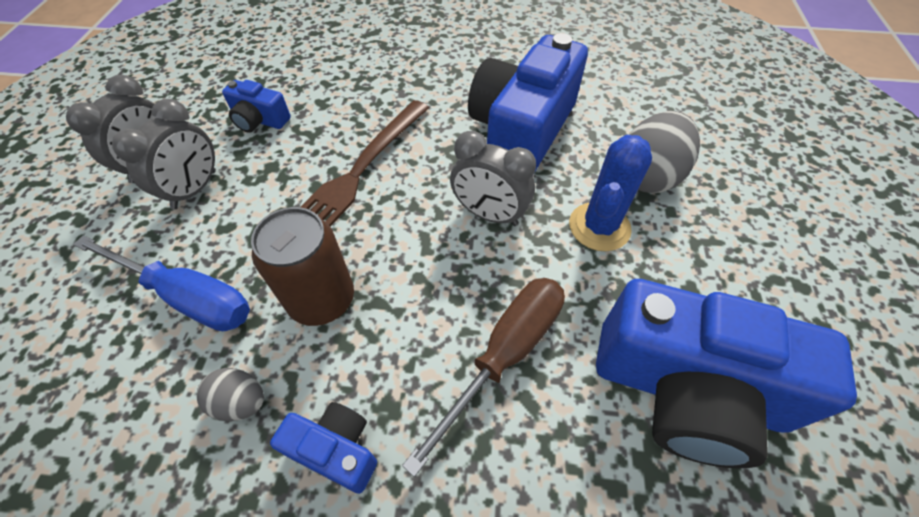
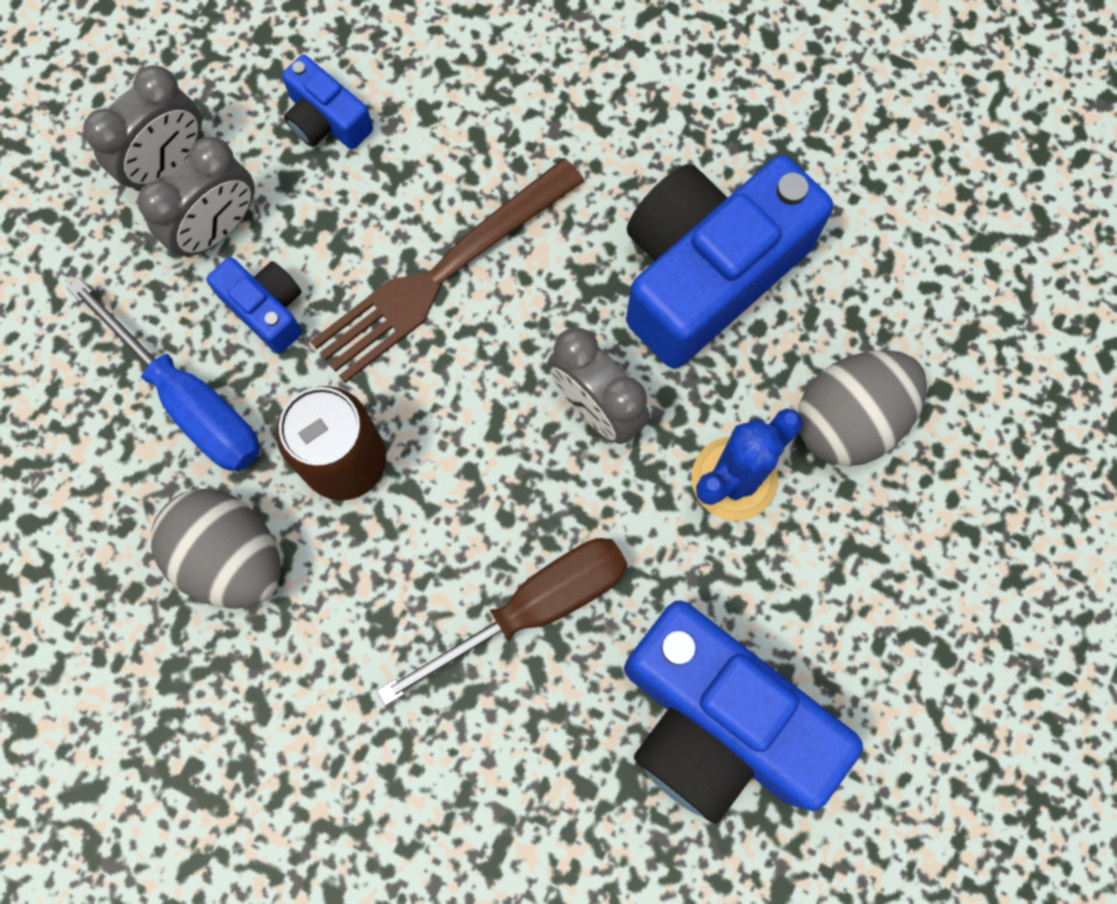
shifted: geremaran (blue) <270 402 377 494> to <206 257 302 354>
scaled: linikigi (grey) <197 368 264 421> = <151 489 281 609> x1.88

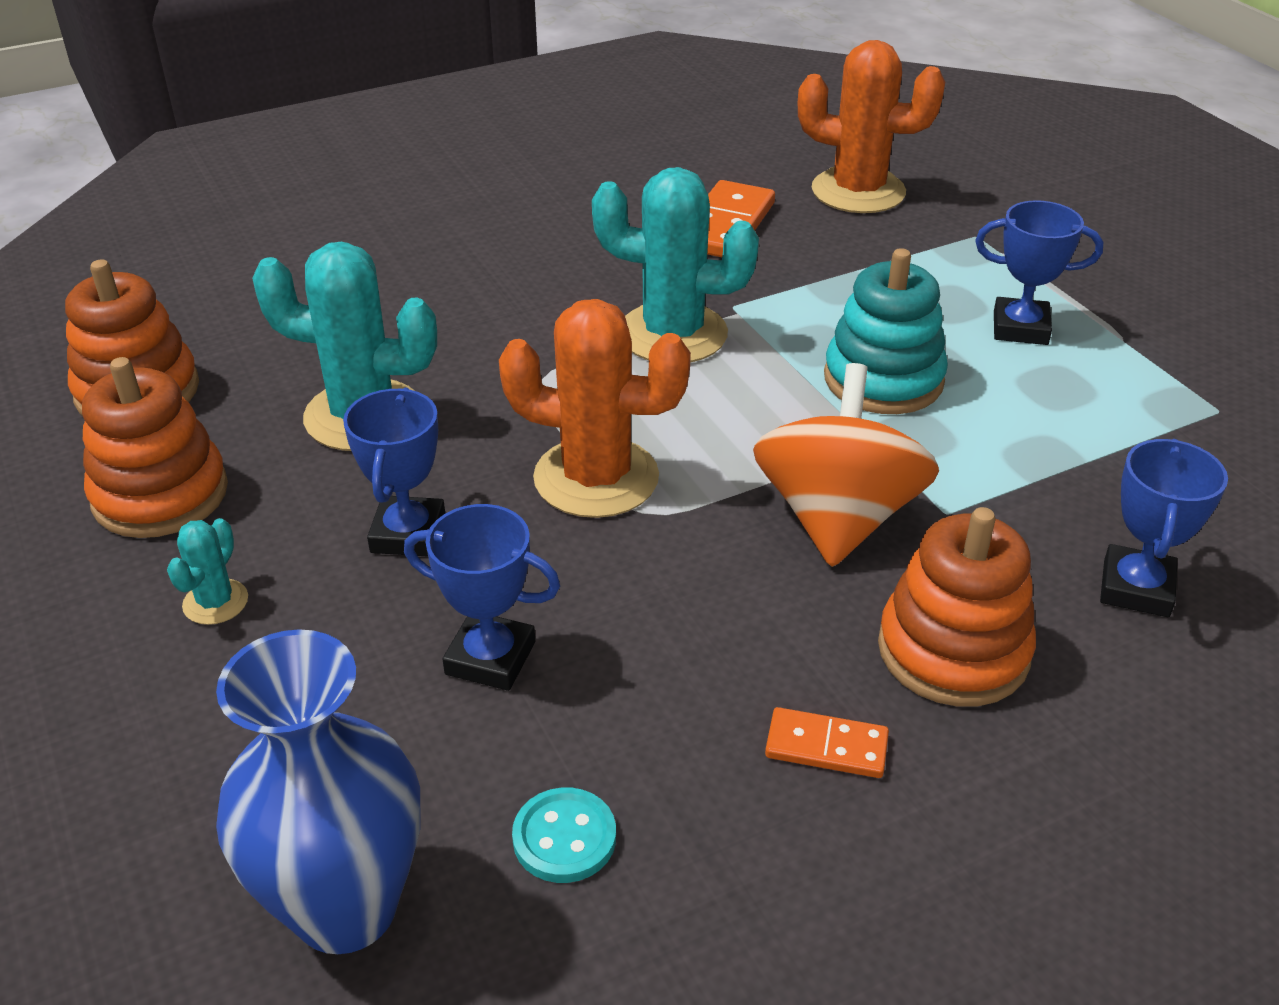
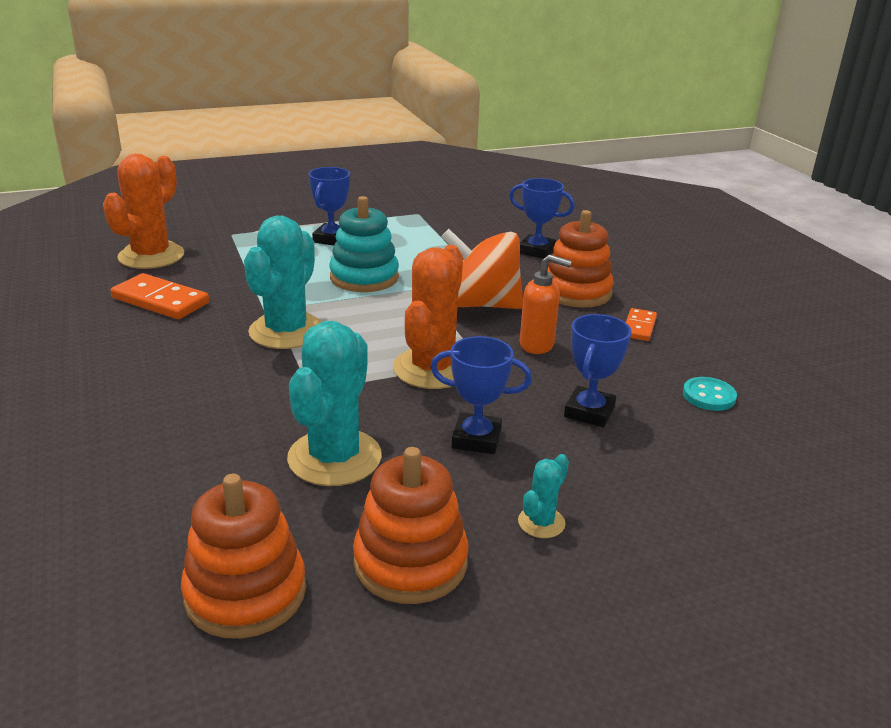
gone: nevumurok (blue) <216 629 421 954>
new: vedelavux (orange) <520 254 572 354>
rotated: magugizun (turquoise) <167 518 248 625> = <518 454 569 538> 75 degrees counterclockwise

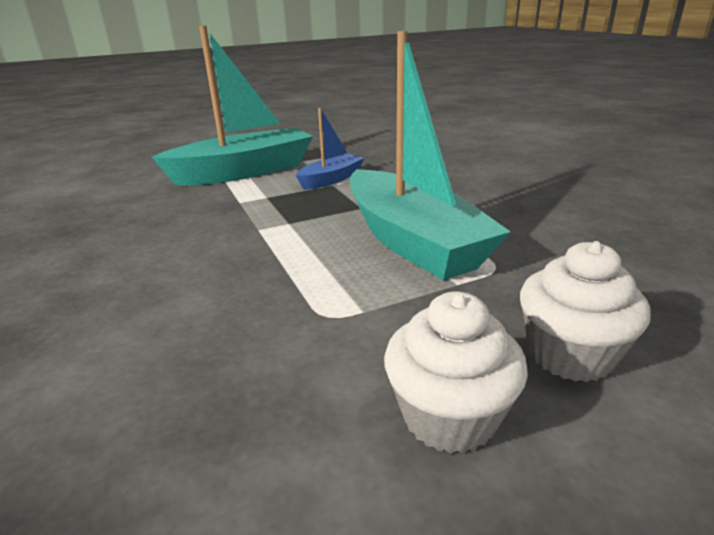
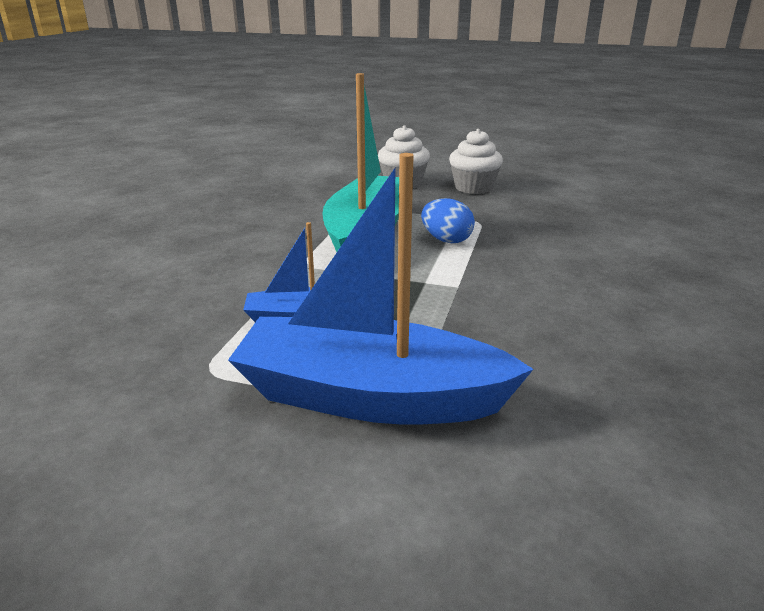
new: linikigi (blue) <421 198 475 244>
repainted: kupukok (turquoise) <152 25 313 186> to kupukok (blue) <228 153 534 424>

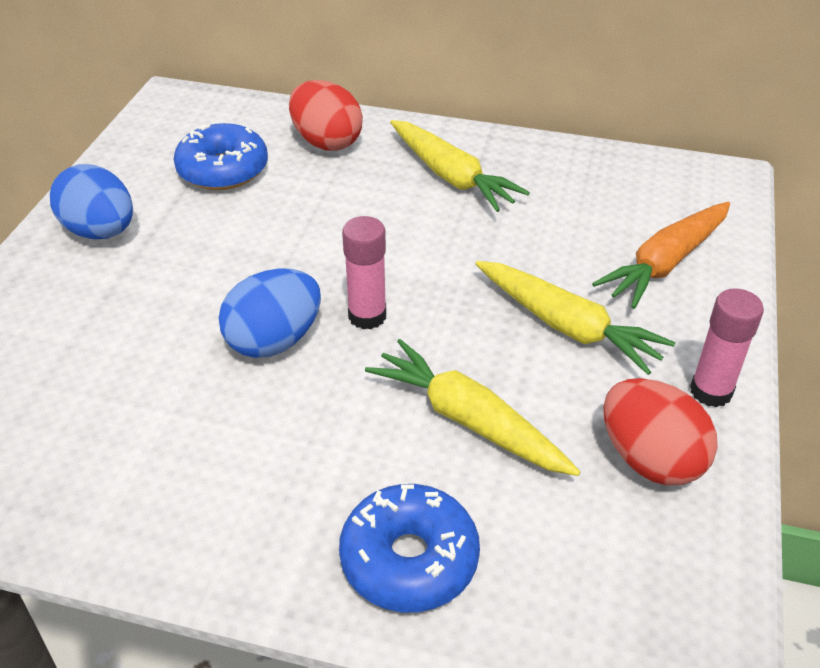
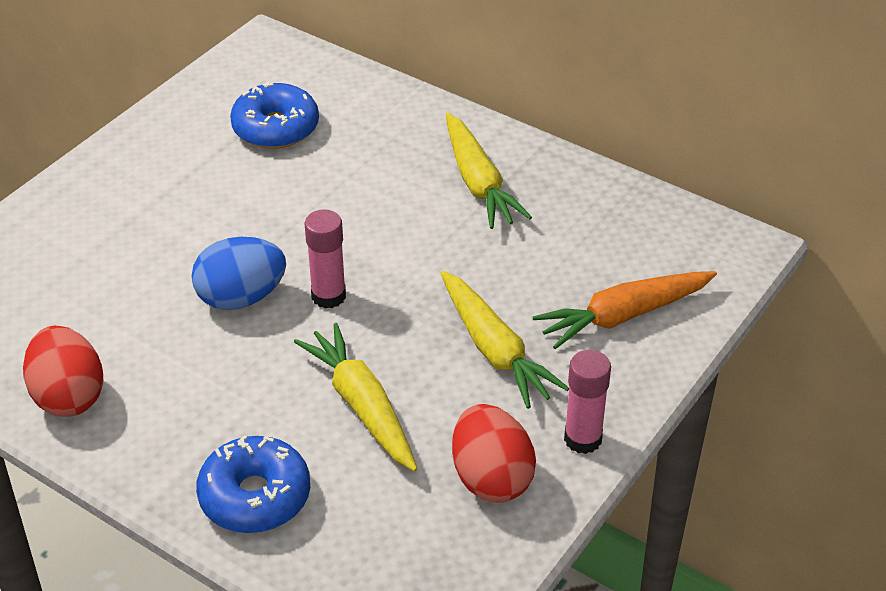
gone: linikigi (blue) <50 164 133 239>
shifted: linikigi (red) <289 80 363 151> to <23 326 103 417>

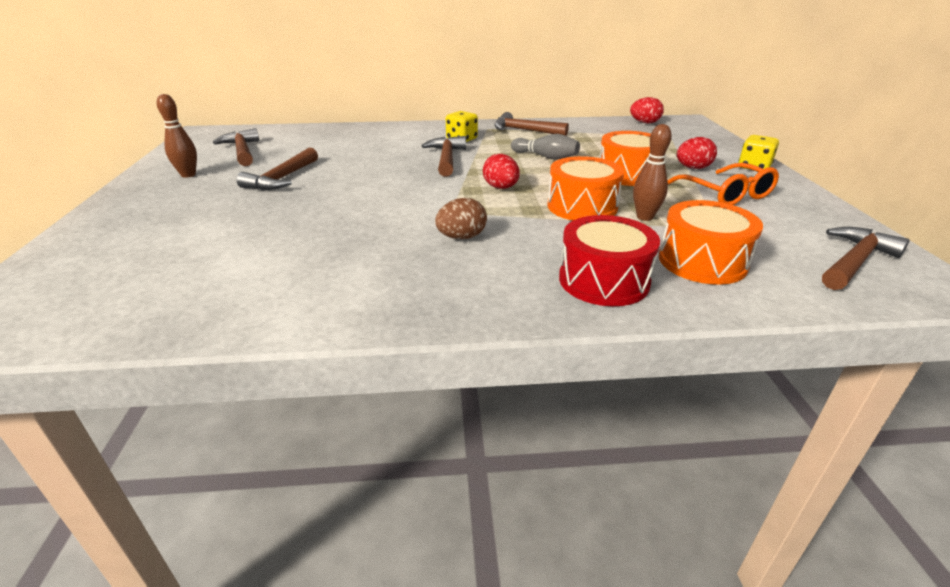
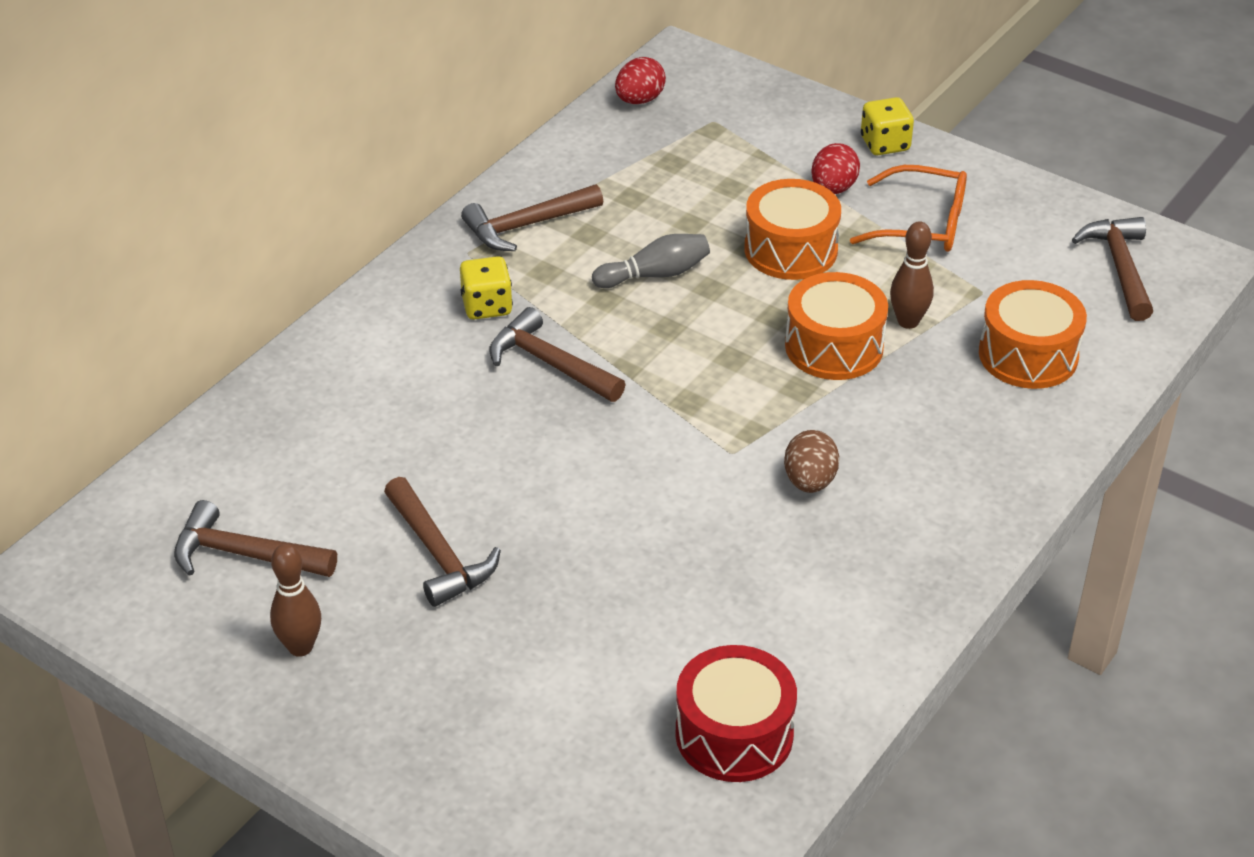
gone: linikigi (red) <483 154 519 189>
shifted: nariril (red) <559 215 660 306> to <675 645 797 782>

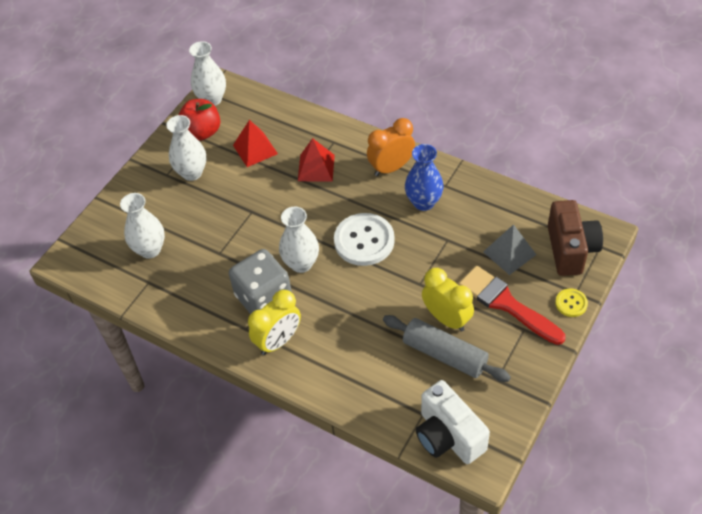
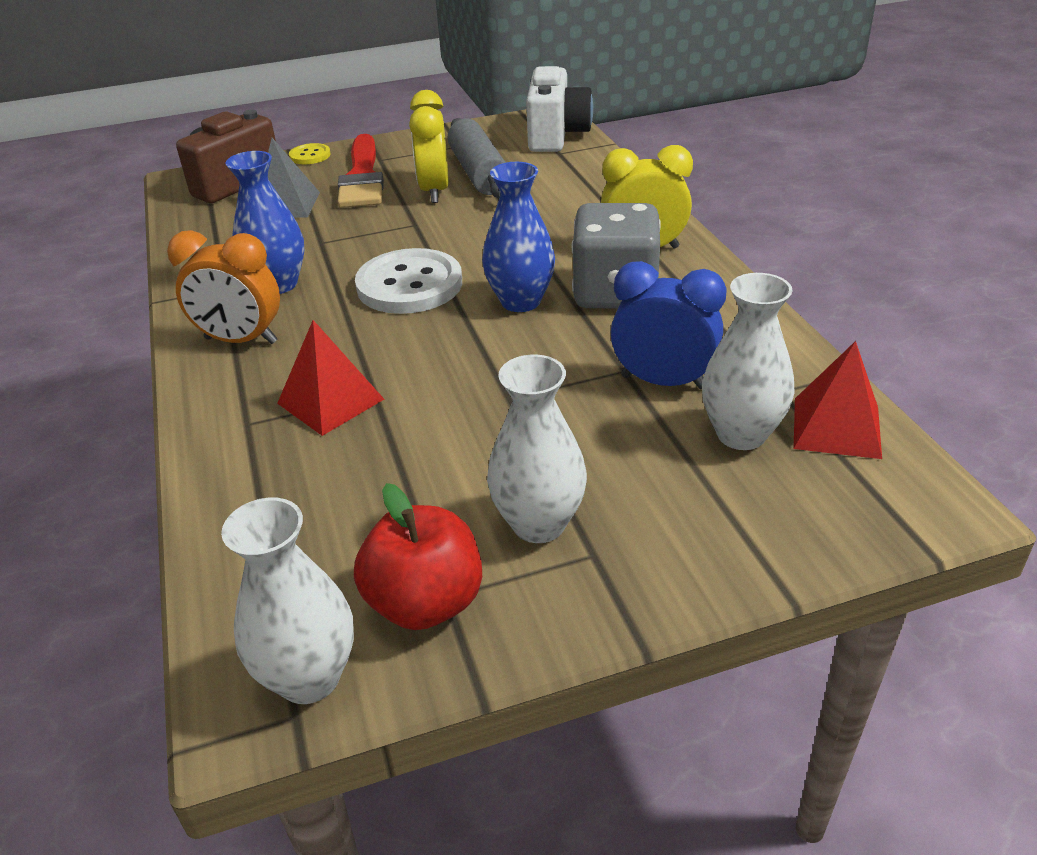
new: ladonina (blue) <611 261 726 389>
shifted: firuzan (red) <233 120 278 167> to <794 341 882 459>
repainted: nevumurok (white) <279 207 319 273> to nevumurok (blue) <482 162 555 312>

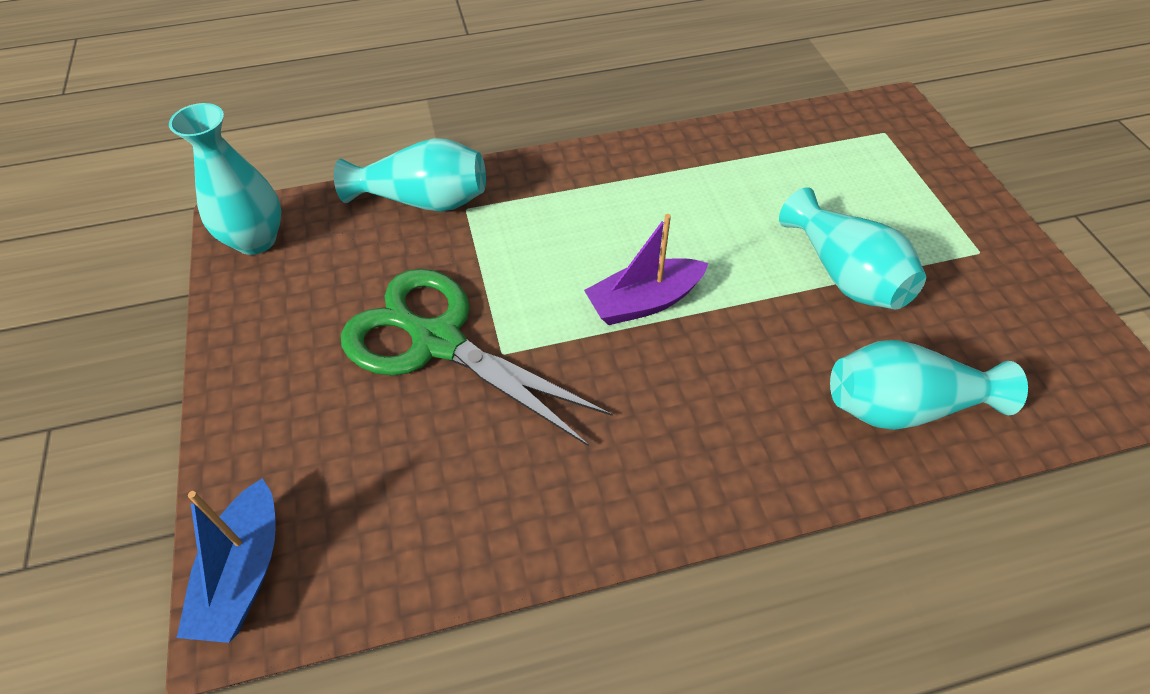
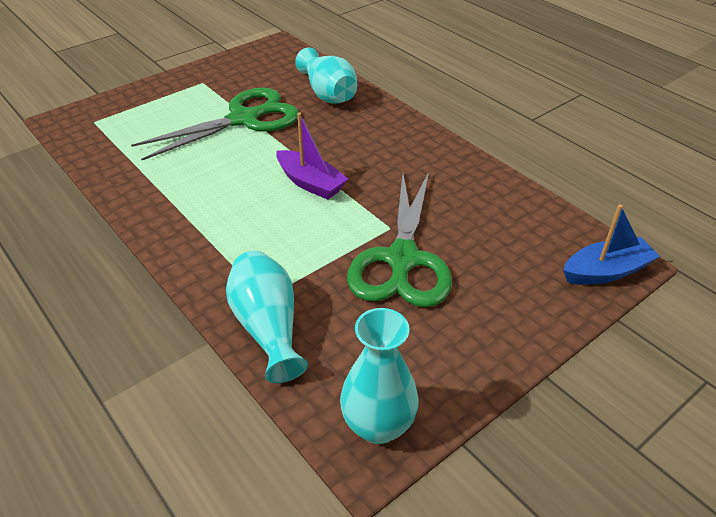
swapped: nevumurok (turquoise) <779 187 926 309> to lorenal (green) <131 88 299 160>

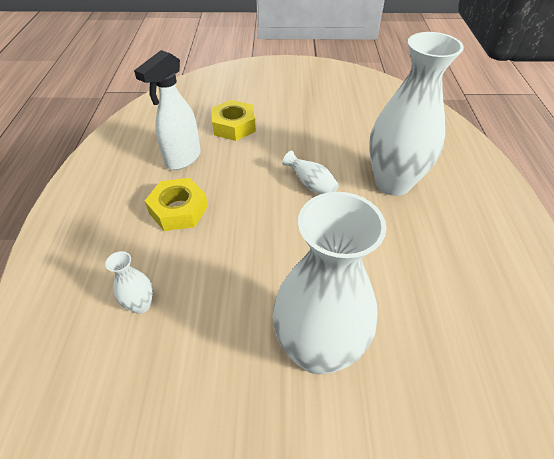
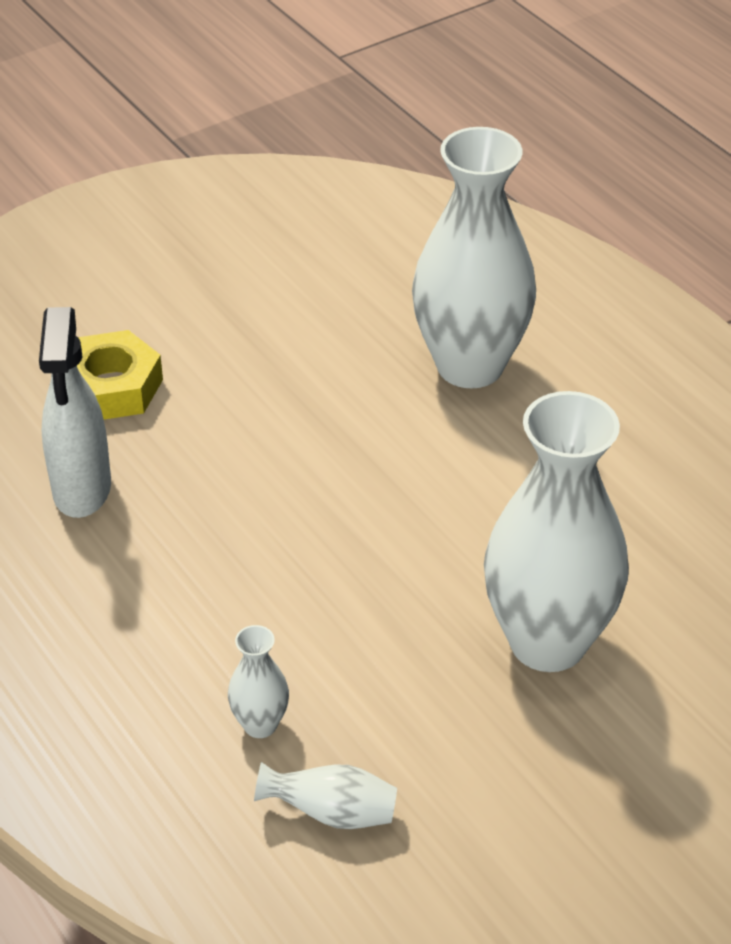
gone: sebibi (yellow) <145 178 208 231>
shifted: nevumurok (white) <282 151 339 194> to <254 762 397 829>

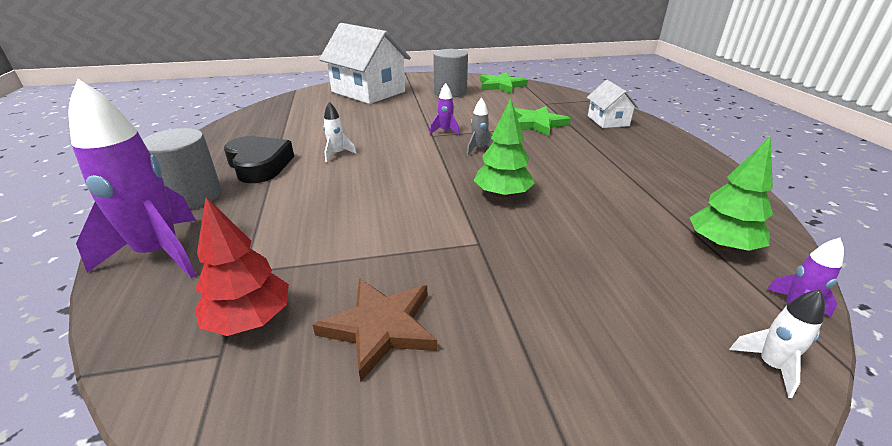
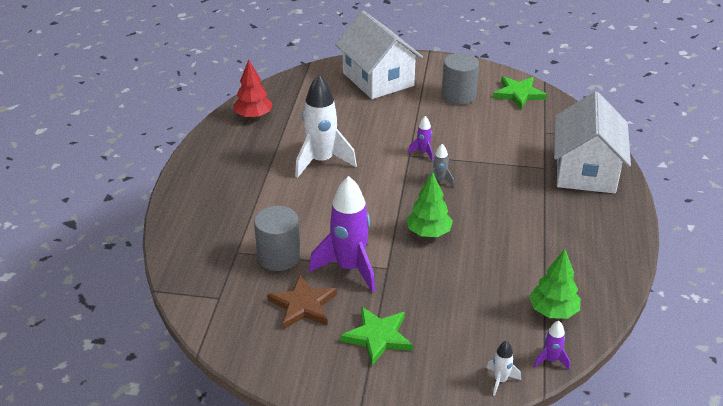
gone: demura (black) <224 136 294 183>
shifted: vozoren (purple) <69 79 196 278> to <309 176 375 293>; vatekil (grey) <143 128 221 209> to <254 206 301 271>; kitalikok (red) <194 197 289 336> to <233 59 273 119>; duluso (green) <514 106 571 136> to <340 307 413 366>
scaled: vozoren (white) <323 102 356 162> = <295 75 357 178> x2.25; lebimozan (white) <587 80 639 128> = <554 91 631 194> x1.99

